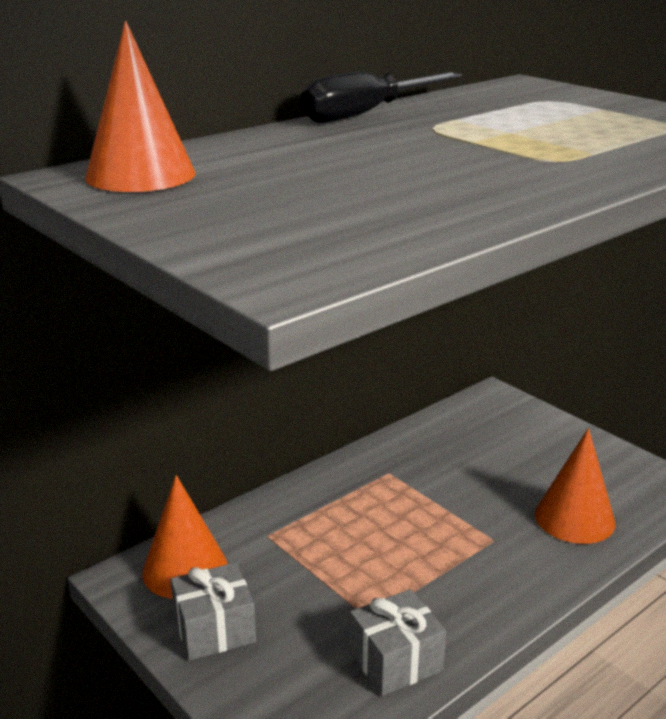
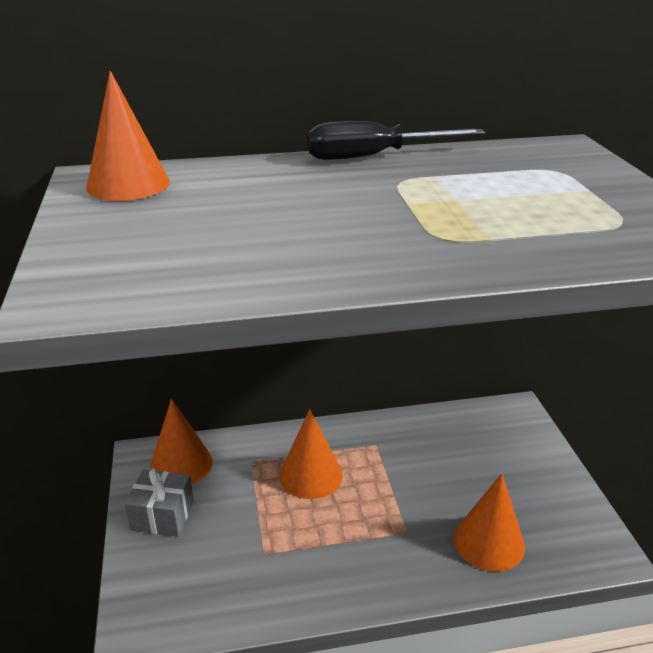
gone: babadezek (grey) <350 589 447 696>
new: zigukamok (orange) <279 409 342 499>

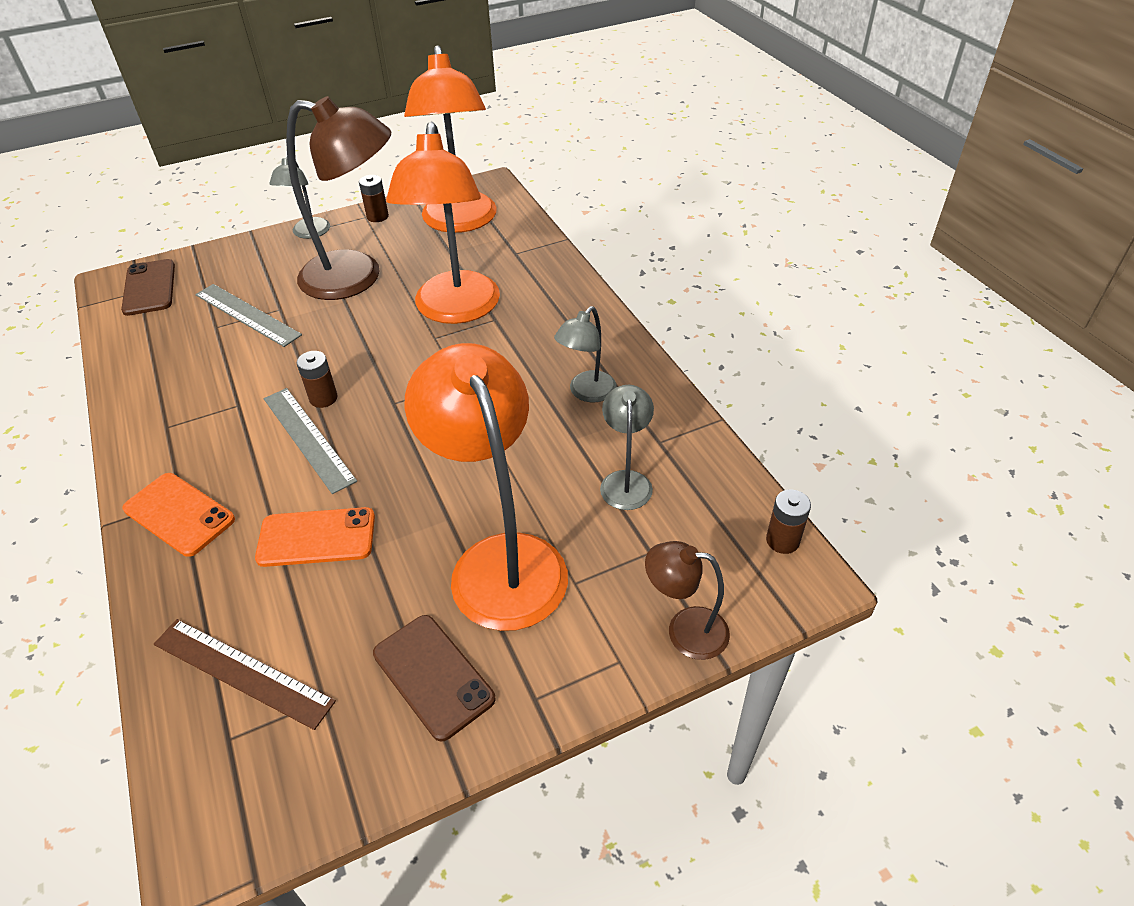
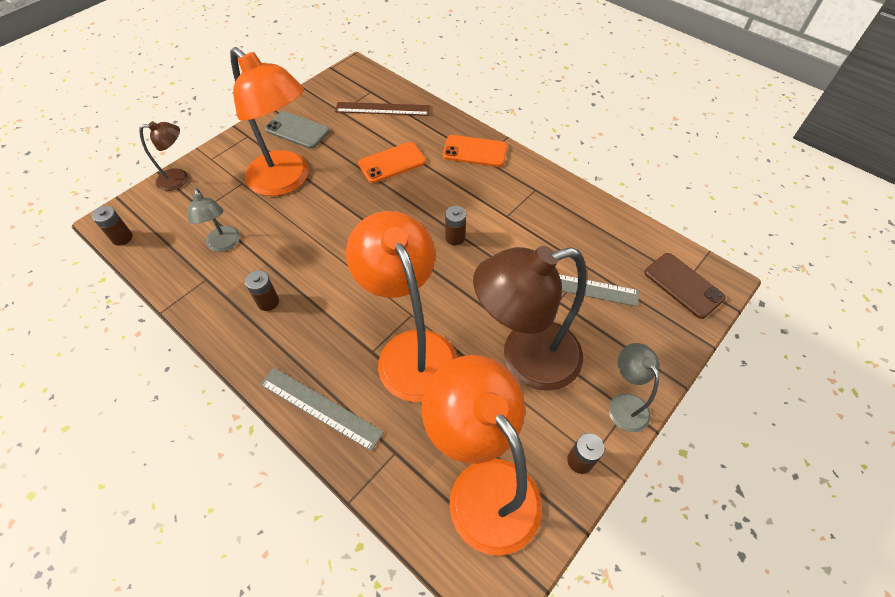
shifted: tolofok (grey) <264 388 357 494> to <260 368 384 451>
swapped: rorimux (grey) <554 306 617 403> to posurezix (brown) <245 270 279 311>
repainted: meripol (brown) <373 615 495 741> to meripol (grey) <265 111 329 149>

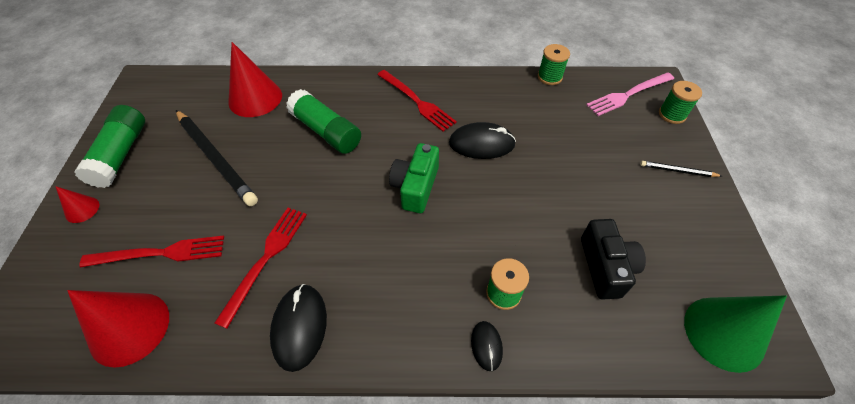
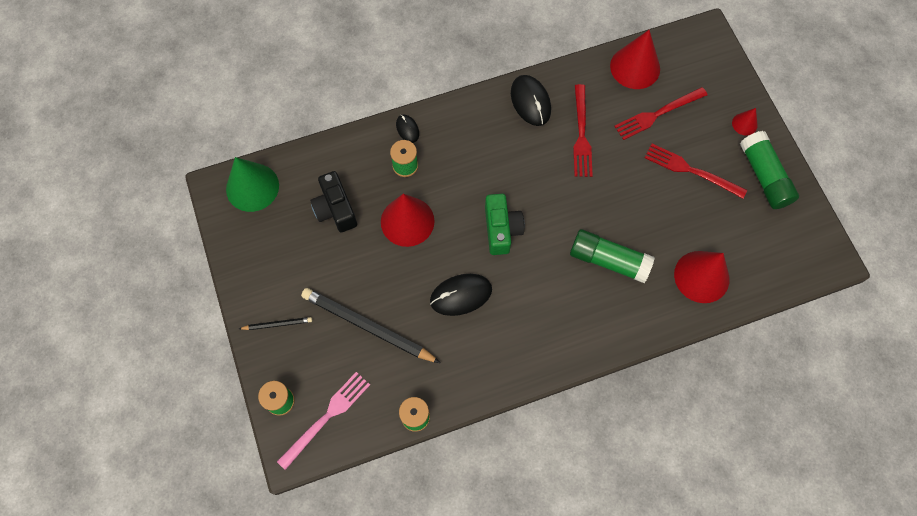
new: zigukamok (red) <381 194 435 247>
shifted: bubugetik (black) <176 110 258 206> to <301 288 440 363>; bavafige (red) <377 70 457 132> to <645 144 747 198>

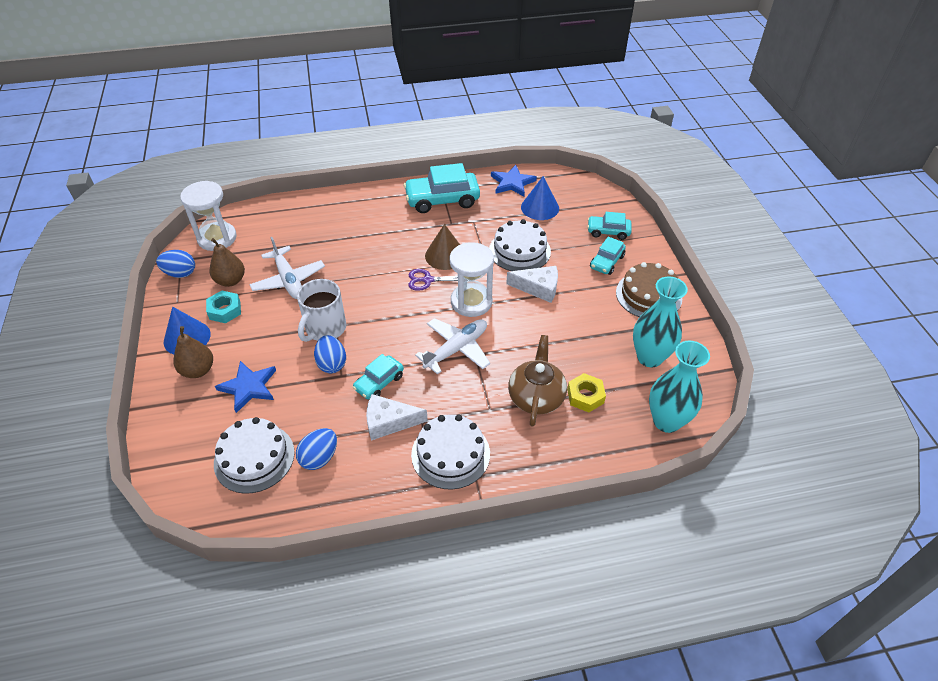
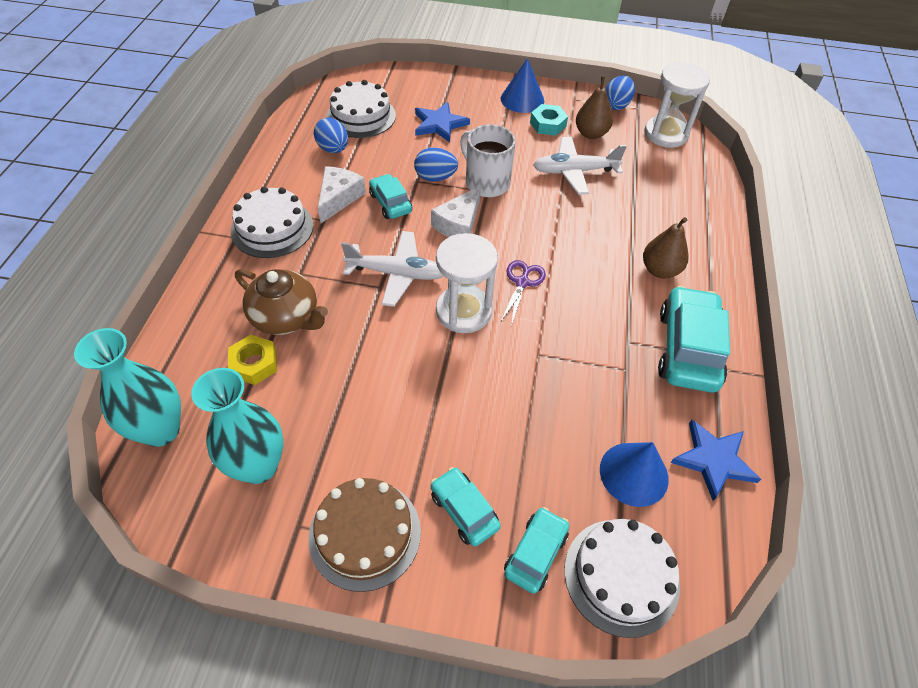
gone: zigukamok (brown) <425 224 460 270>
shifted: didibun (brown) <174 326 213 378> to <643 217 688 278>; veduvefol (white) <489 219 551 271> to <564 519 680 638>; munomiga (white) <506 266 558 303> to <431 186 481 237>
rotated: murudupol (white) <415 318 490 375> = <341 231 444 307> 60 degrees counterclockwise

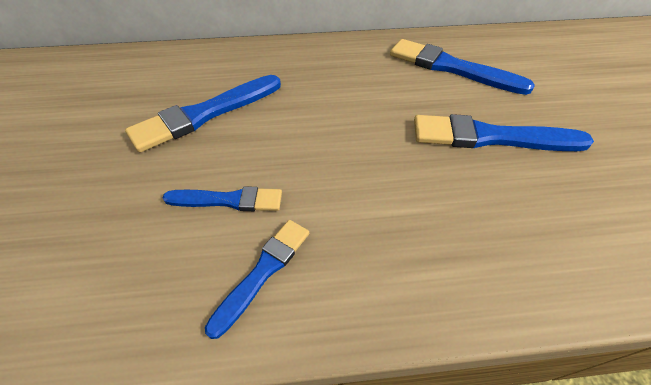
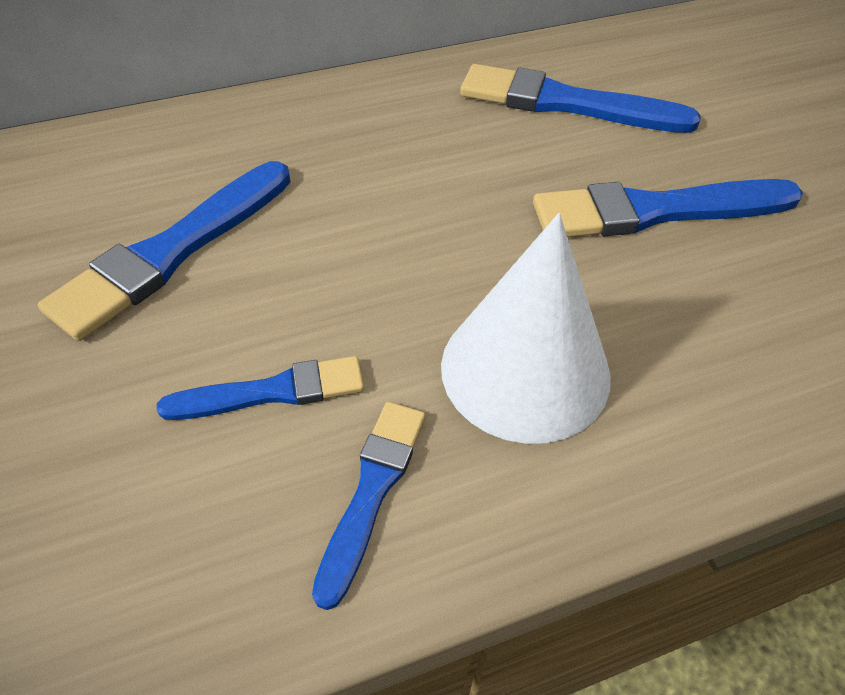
new: zigukamok (white) <441 213 611 444>

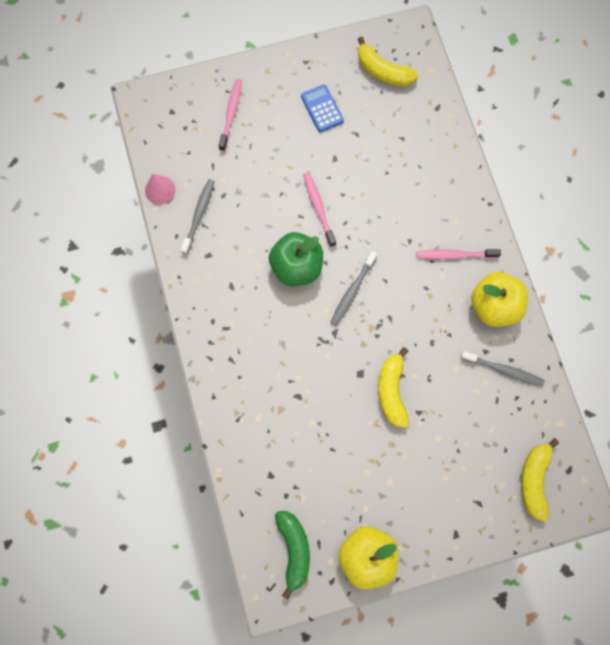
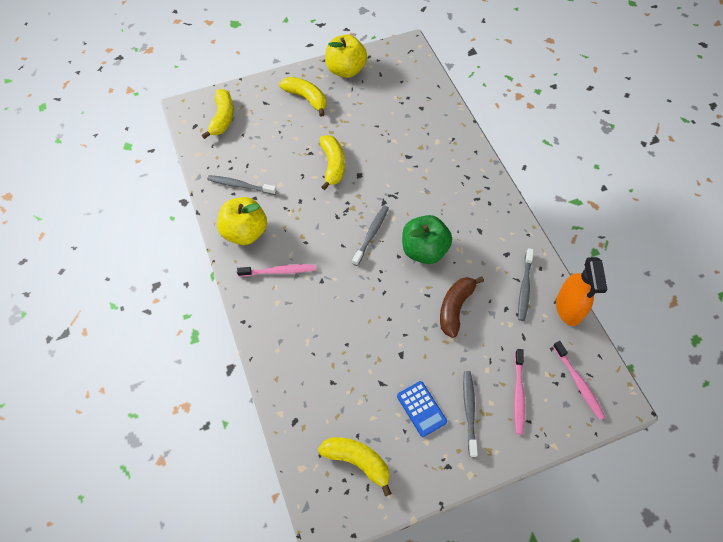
gone: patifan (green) <275 511 310 599>
new: patifan (yellow) <279 77 326 116>; patifan (brown) <440 277 484 338>; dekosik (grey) <463 371 478 457>
shifted: dekosik (pink) <303 173 336 247> to <553 341 605 420>
swapped: zigukamok (pink) <145 174 176 205> to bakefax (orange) <556 257 608 326>

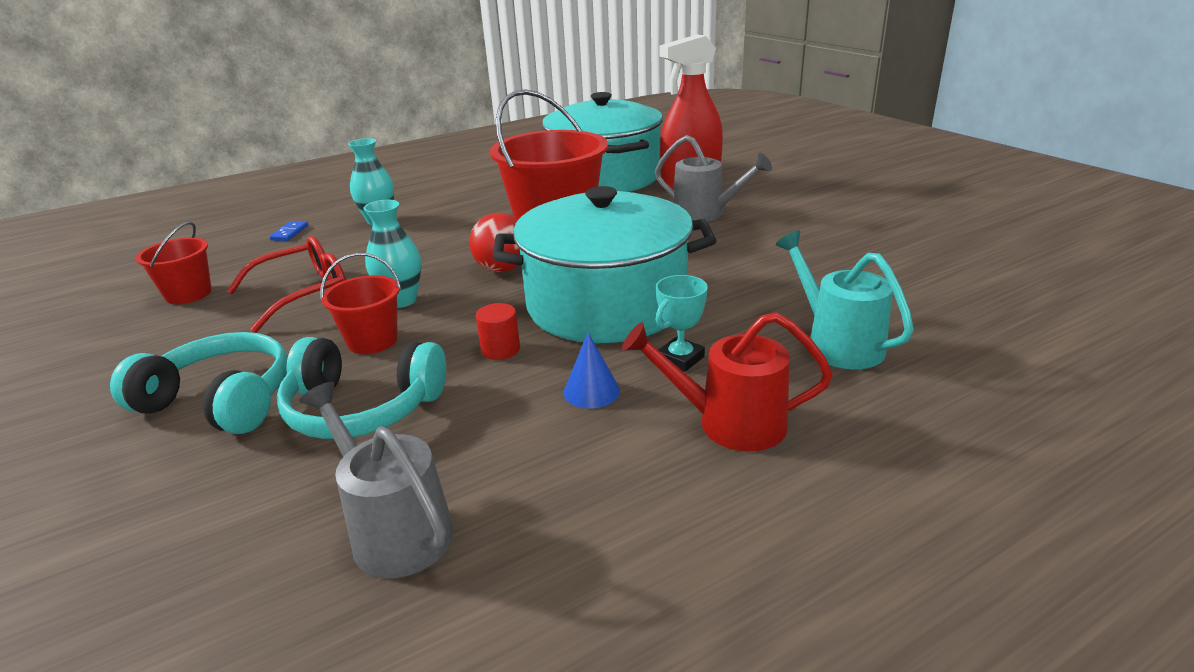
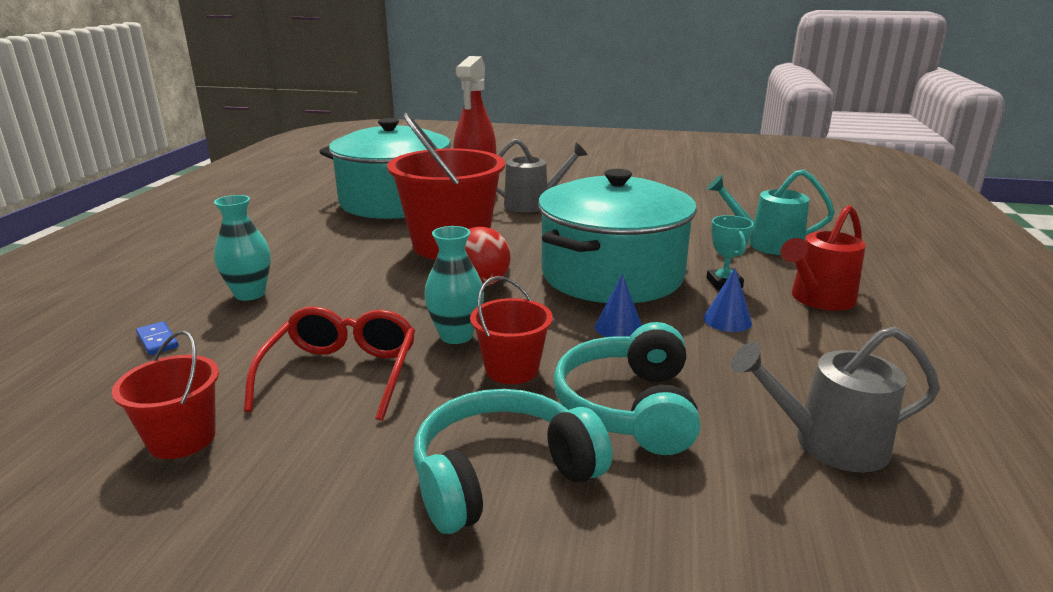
swapped: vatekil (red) <476 303 520 360> to zigukamok (blue) <595 274 642 337>
rotated: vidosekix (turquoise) <276 337 446 439> = <553 322 700 455> 135 degrees clockwise

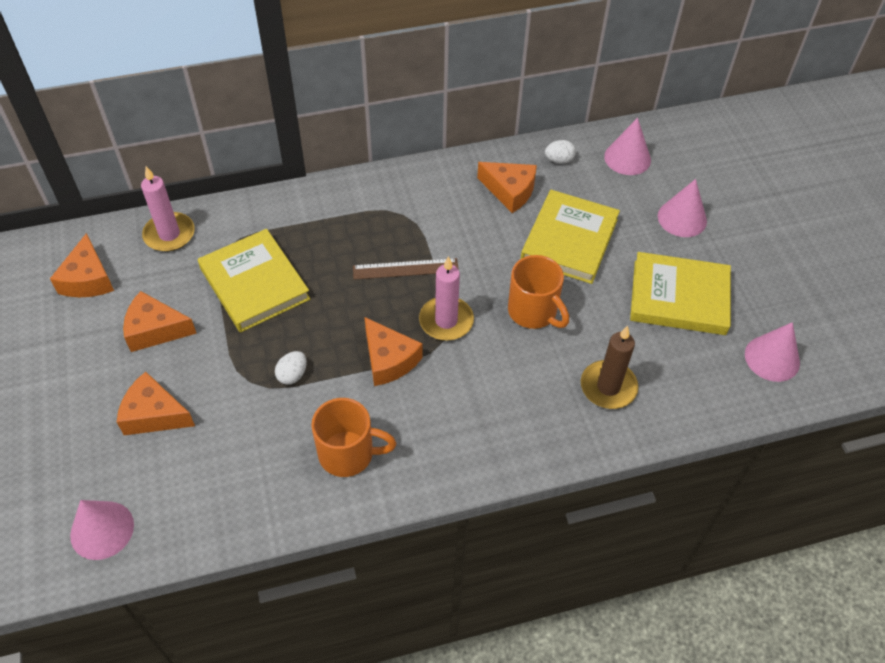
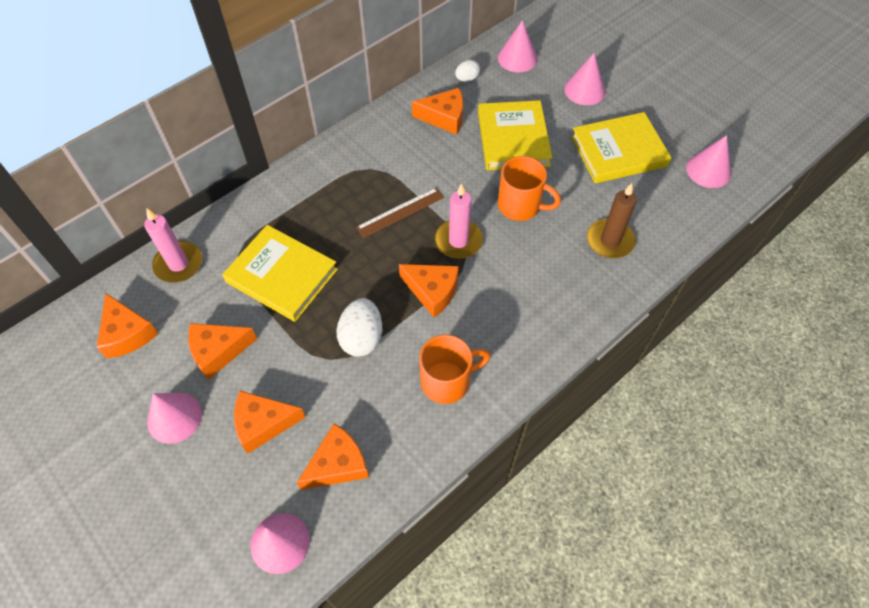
new: zigukamok (pink) <147 393 202 444>; munomiga (orange) <297 423 369 490>
scaled: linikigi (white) <275 351 307 385> = <336 298 382 357> x1.75

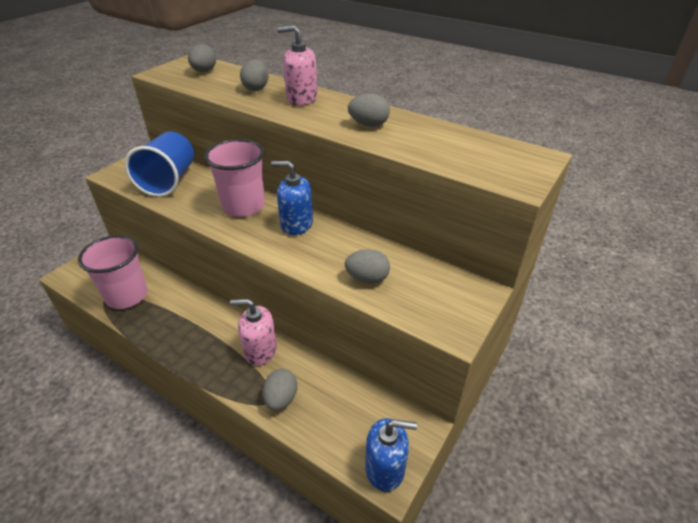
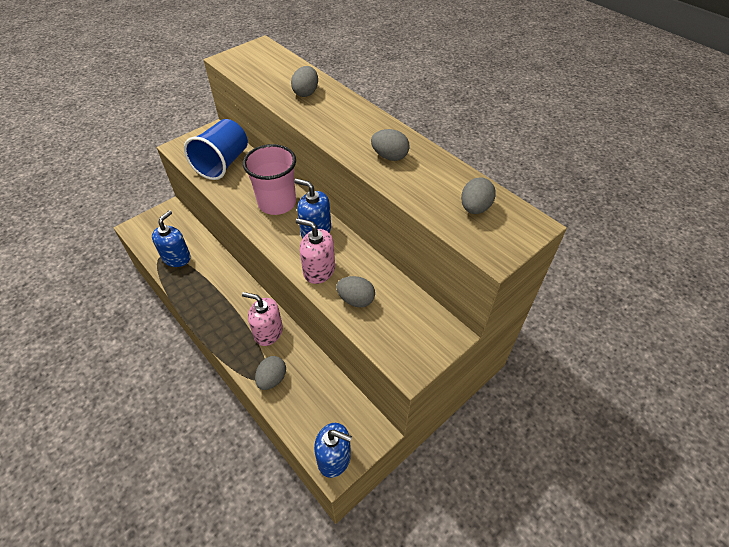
shifted: linikigi (grey) <188 44 216 72> to <461 177 496 214>; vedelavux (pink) <278 25 317 106> to <296 218 335 284>
swapped: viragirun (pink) <78 235 148 309> to vedelavux (blue) <152 210 191 267>

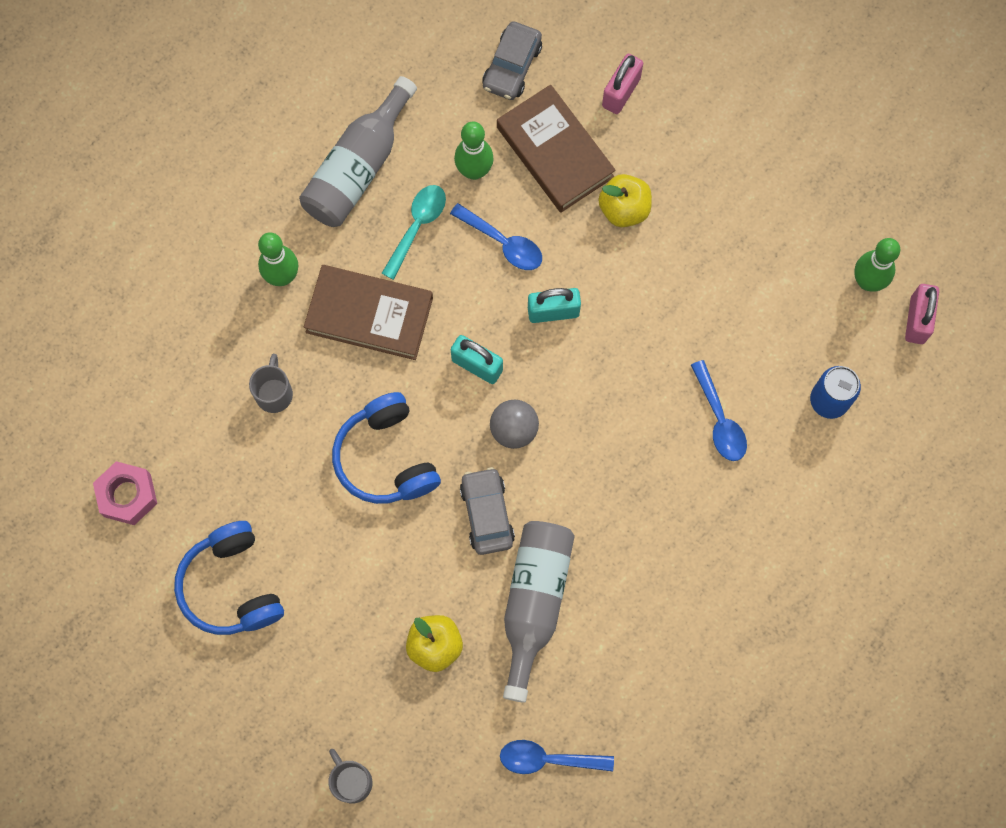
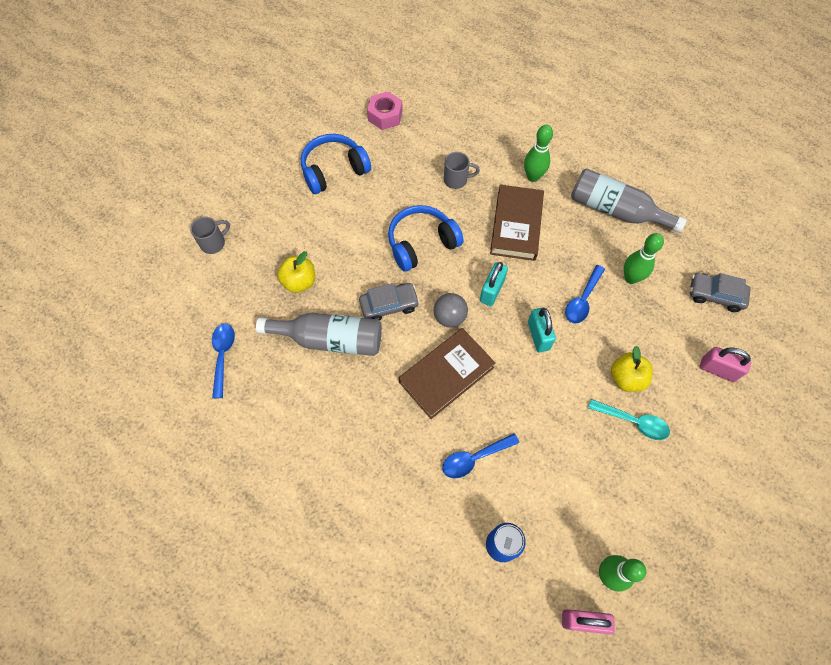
shifted: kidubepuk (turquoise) <382 185 446 280> to <588 399 670 440>; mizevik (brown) <497 85 616 212> to <399 328 495 419>

